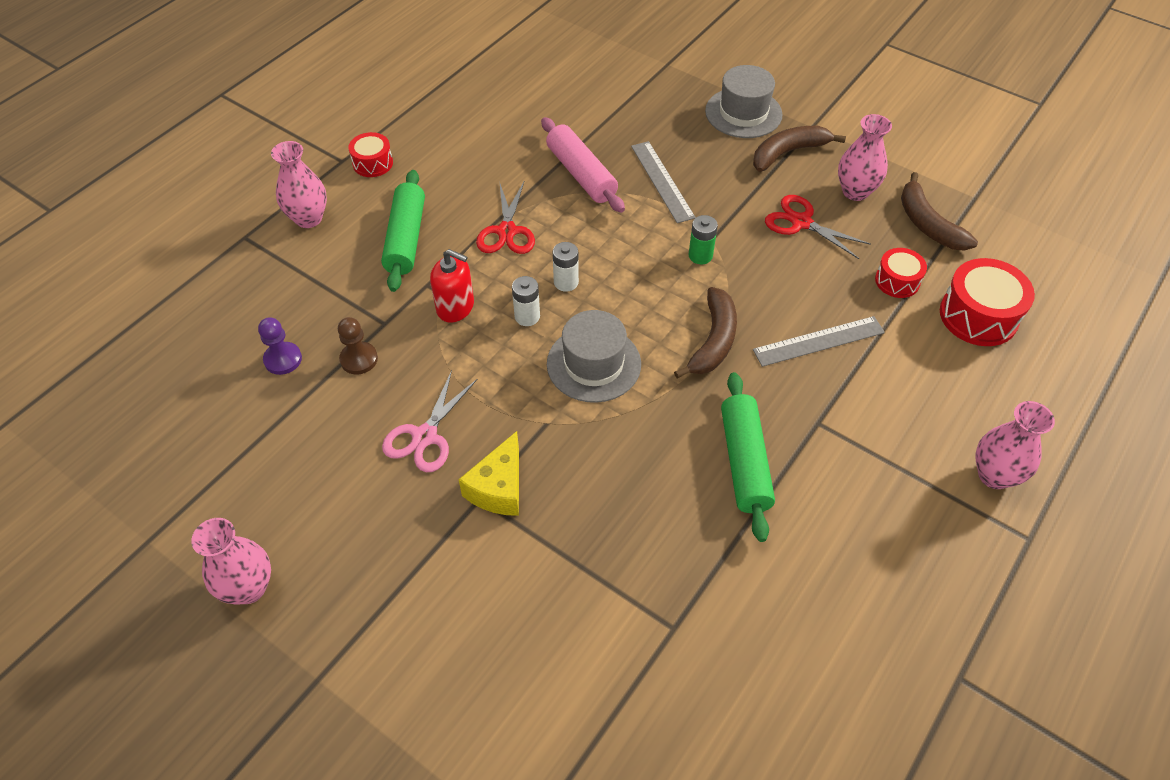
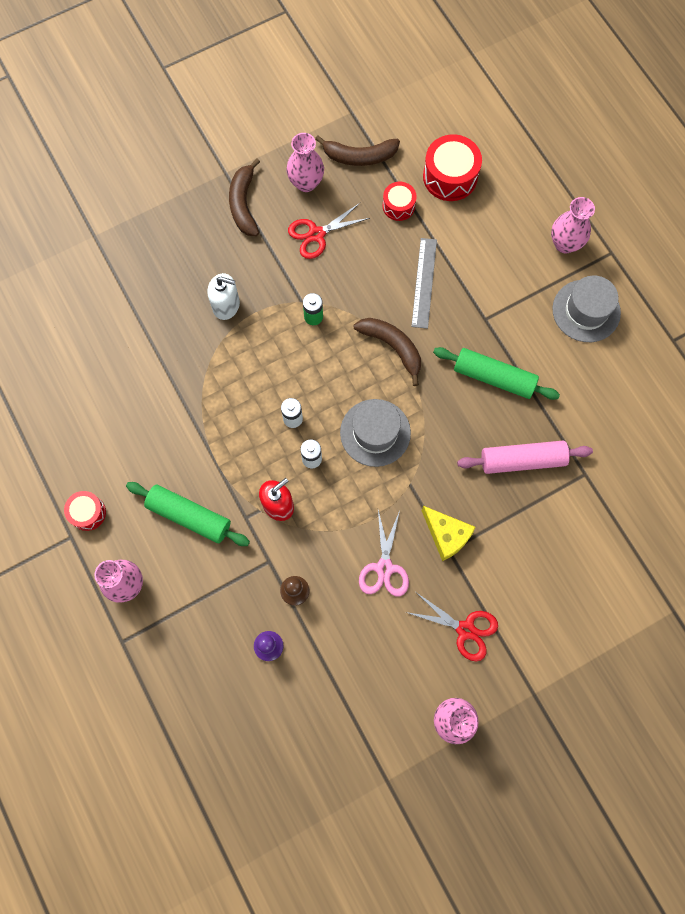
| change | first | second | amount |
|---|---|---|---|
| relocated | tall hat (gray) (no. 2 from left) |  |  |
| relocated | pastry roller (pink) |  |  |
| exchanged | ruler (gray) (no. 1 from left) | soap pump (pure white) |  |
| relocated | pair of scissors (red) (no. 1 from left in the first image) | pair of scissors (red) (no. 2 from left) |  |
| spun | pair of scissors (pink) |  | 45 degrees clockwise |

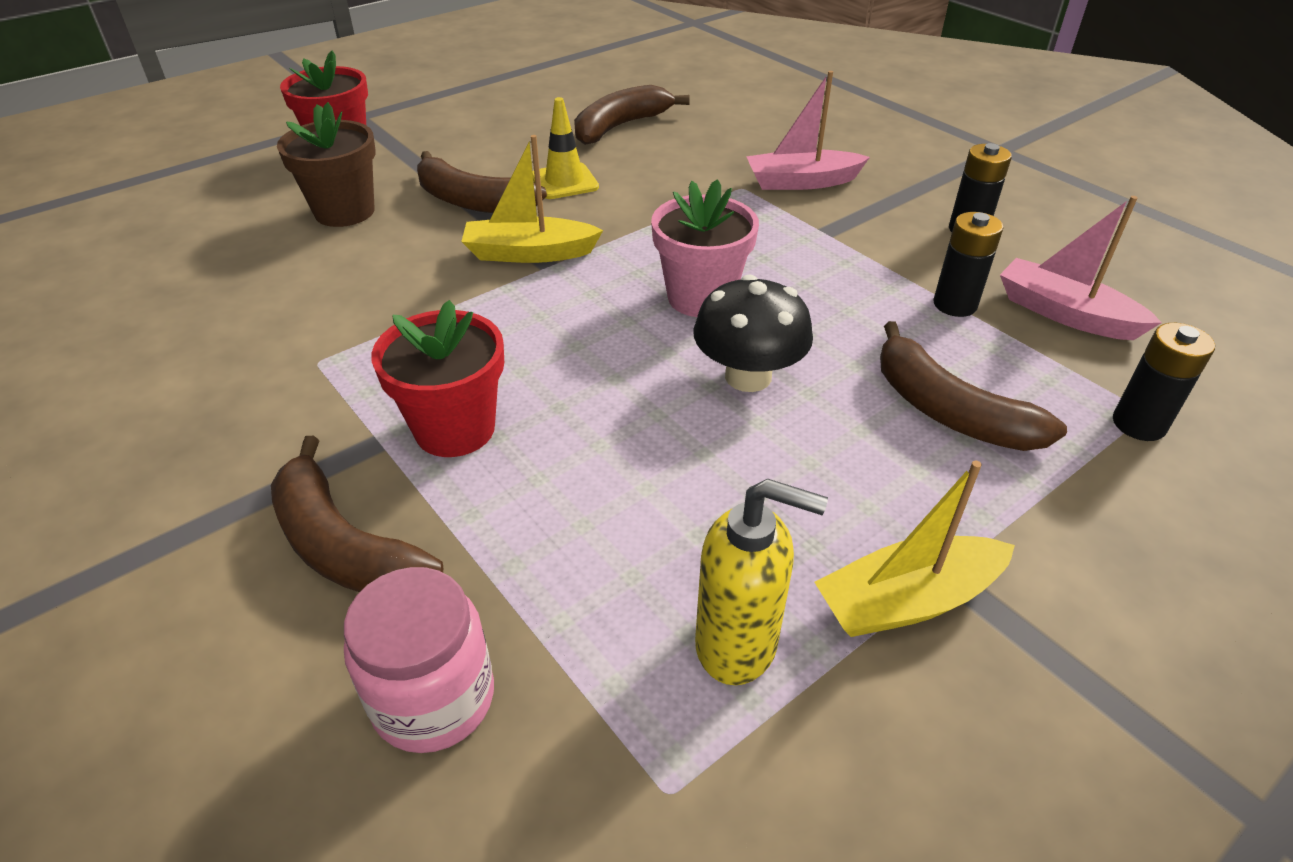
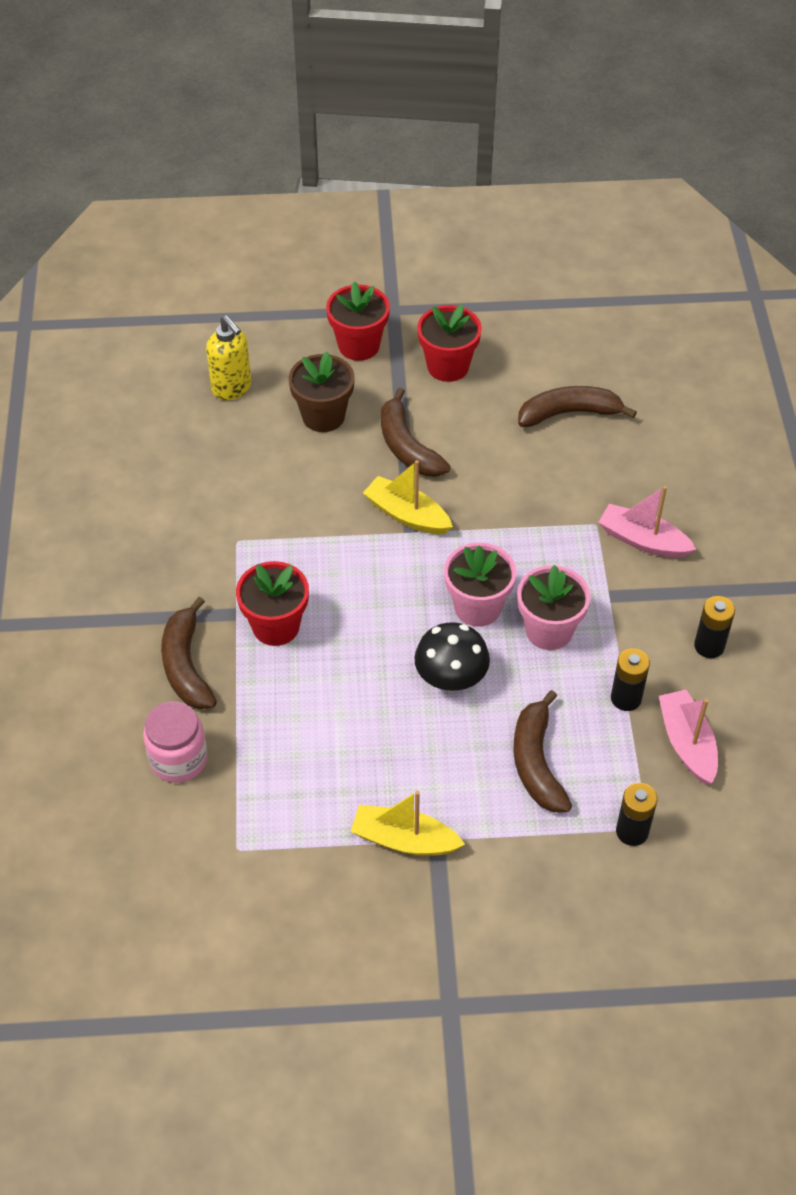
| change | first | second | amount |
|---|---|---|---|
| missing | traffic cone (bright yellow) |  |  |
| relocated | soap pump (bright yellow) |  |  |
| appeared |  | potted plant (red) (no. 3 from left) |  |
| appeared |  | potted plant (pink) (no. 2 from left) |  |

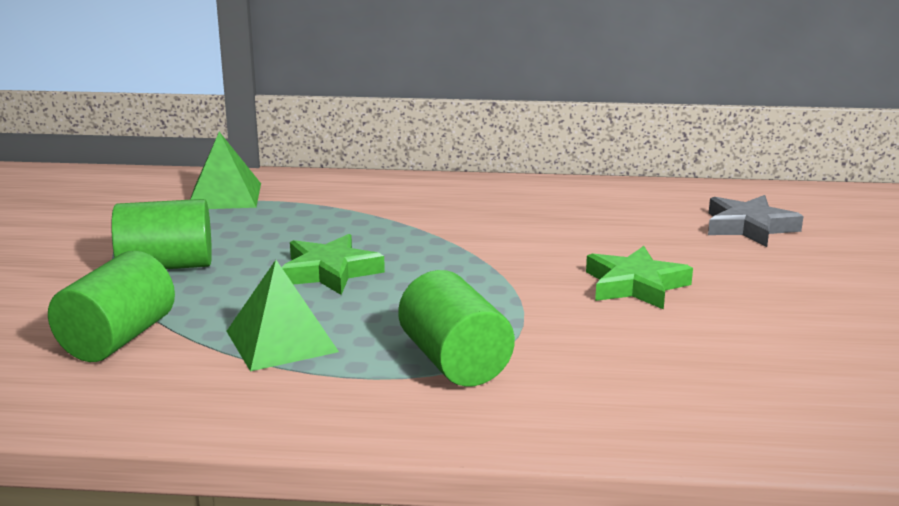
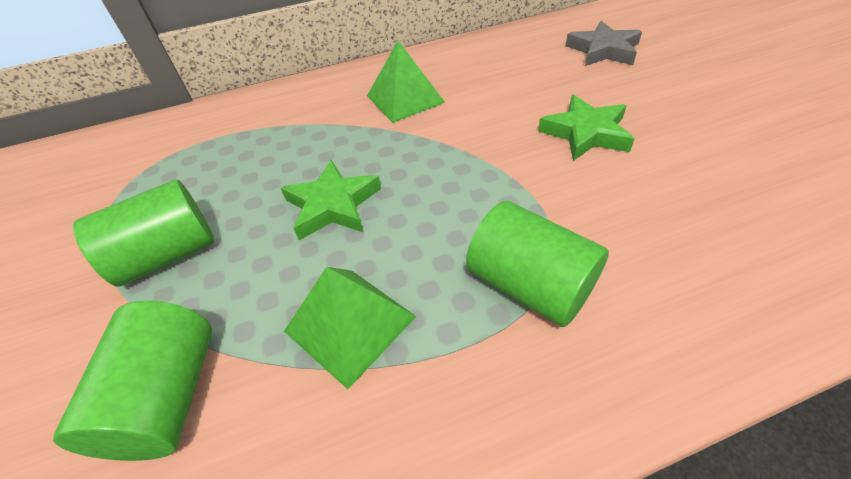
| change | first | second | amount |
|---|---|---|---|
| relocated | solid pyramid (green) (no. 1 from left in the first image) | solid pyramid (green) (no. 2 from left) |  |

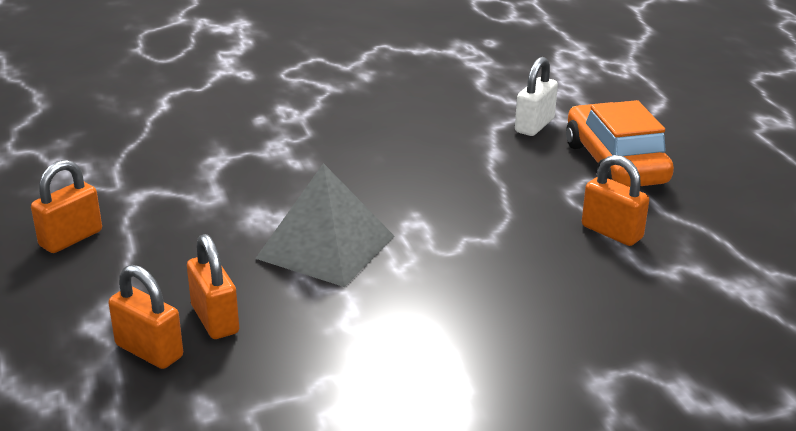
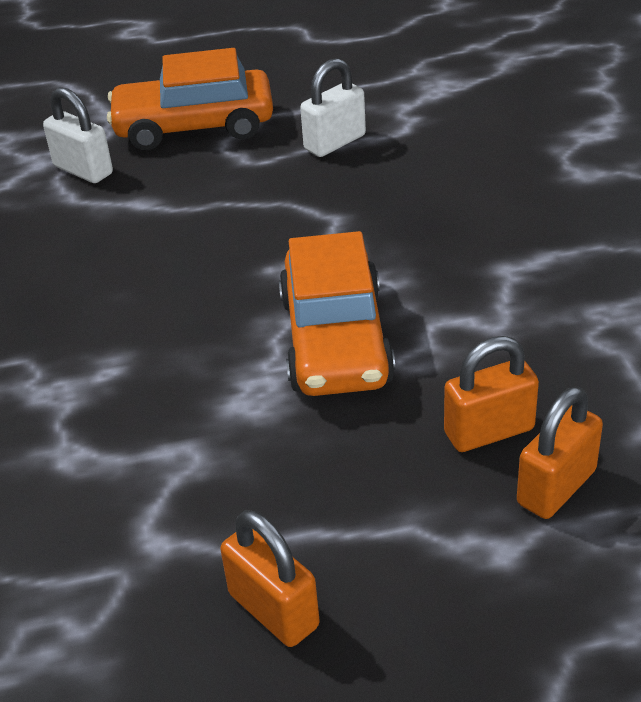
| change | first | second | amount |
|---|---|---|---|
| colour | lock (bright orange) (no. 4 from left) | lock (pure white) (no. 2 from left) |  |
| exchanged | solid pyramid (gray) | car (bright orange) (no. 2 from left) |  |

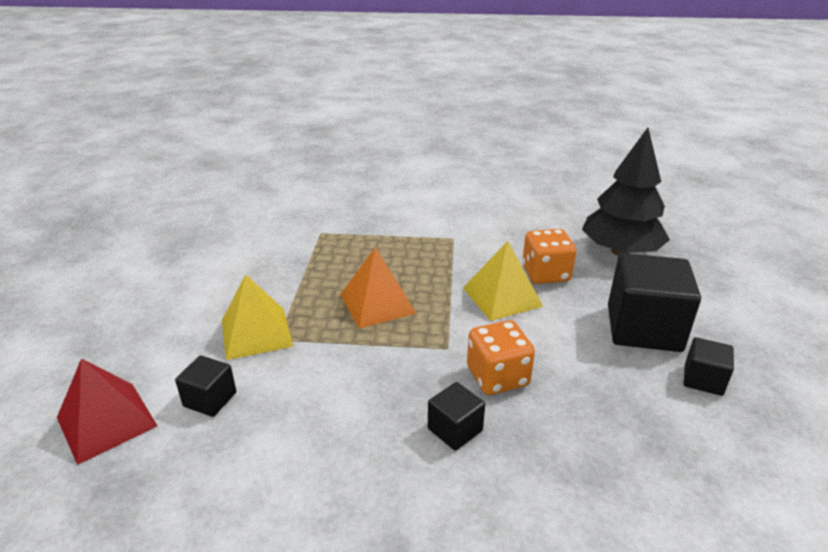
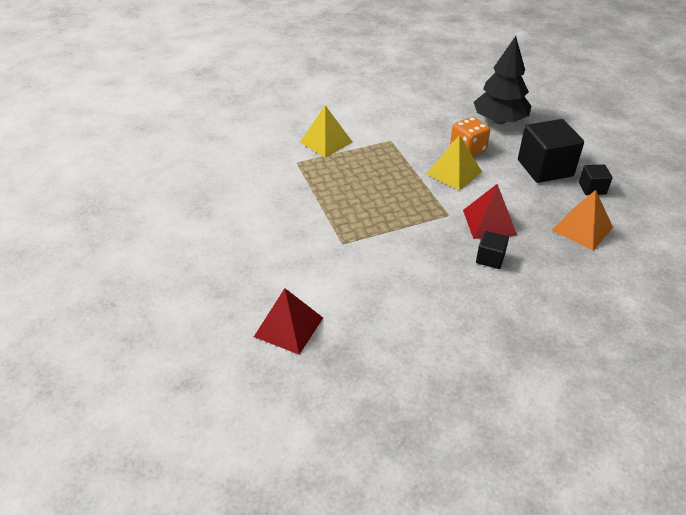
| change | first | second | amount |
|---|---|---|---|
| relocated | solid pyramid (bright orange) |  |  |
| relocated | solid pyramid (bright yellow) (no. 1 from left) |  |  |
| exchanged | dice (bright orange) (no. 1 from left) | solid pyramid (red) (no. 2 from left) |  |
| missing | cube (jet-black) (no. 1 from left) |  |  |

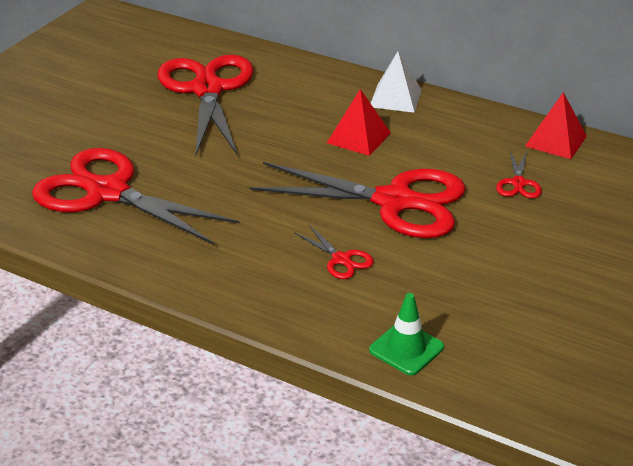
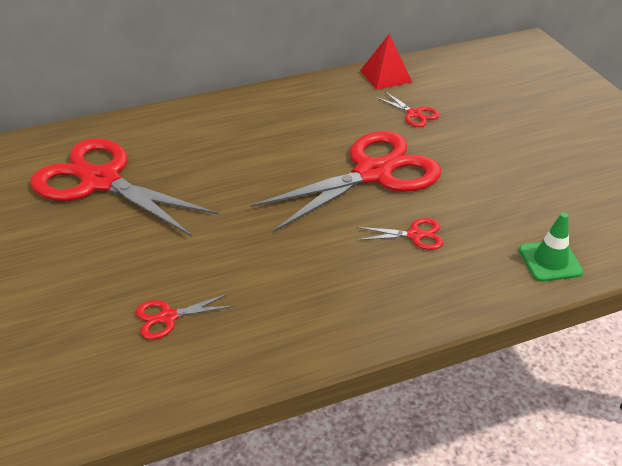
| change | first | second | amount |
|---|---|---|---|
| missing | solid pyramid (pure white) |  |  |
| missing | solid pyramid (red) (no. 1 from left) |  |  |
| size | pair of scissors (red) (no. 1 from left in the first image) | pair of scissors (red) (no. 2 from left) | x0.41 |

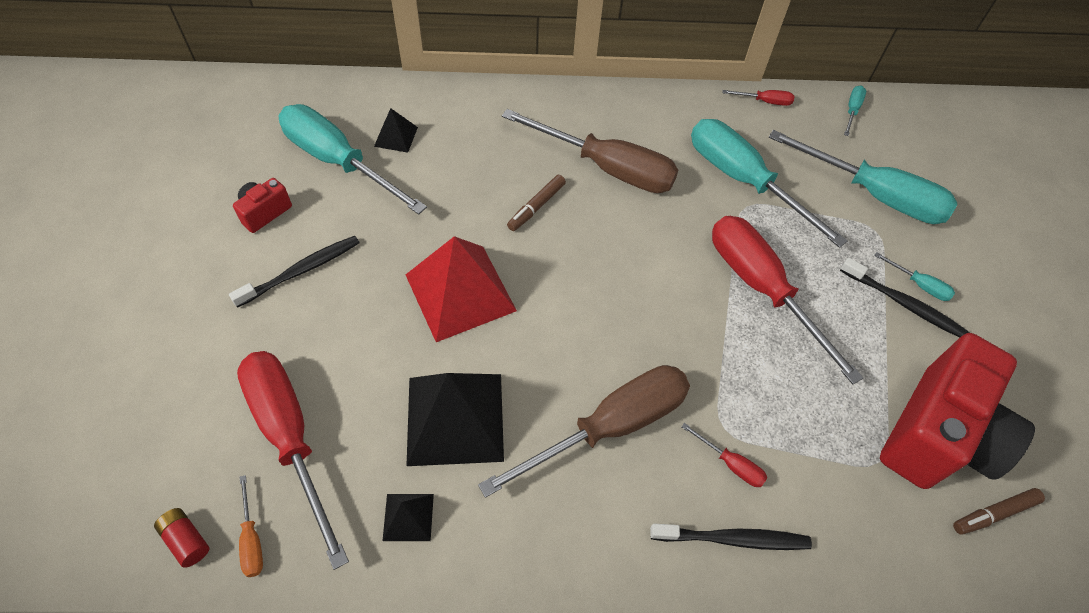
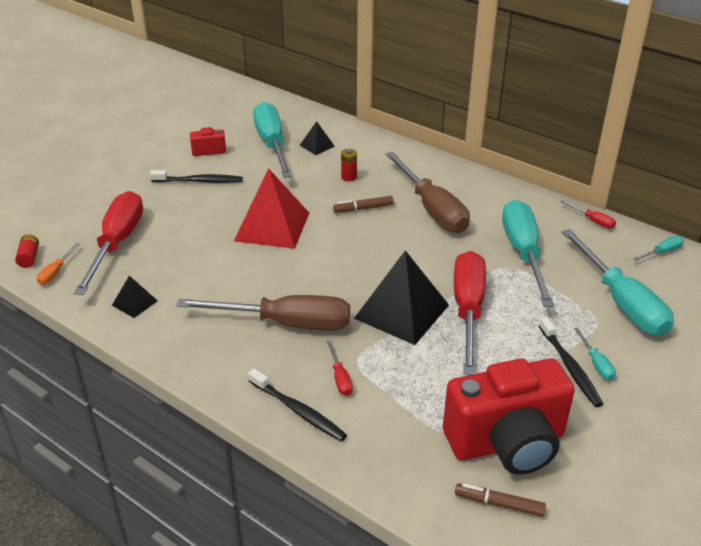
| change | first | second | amount |
|---|---|---|---|
| relocated | solid pyramid (jet-black) (no. 3 from left) |  |  |
| appeared |  | power cell (red) (no. 2 from left) |  |

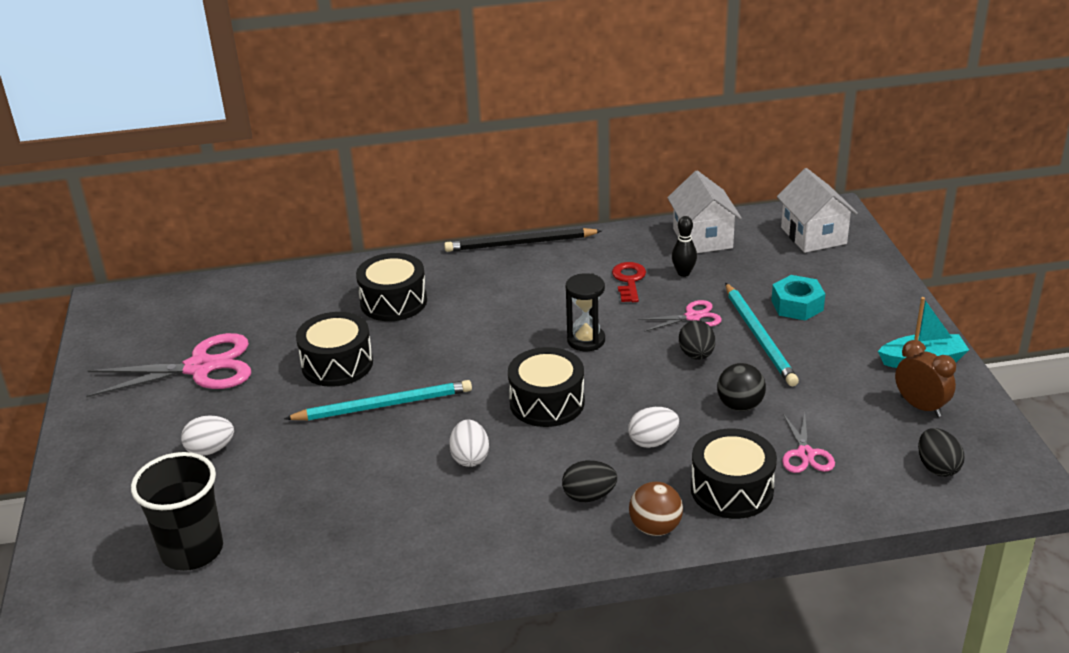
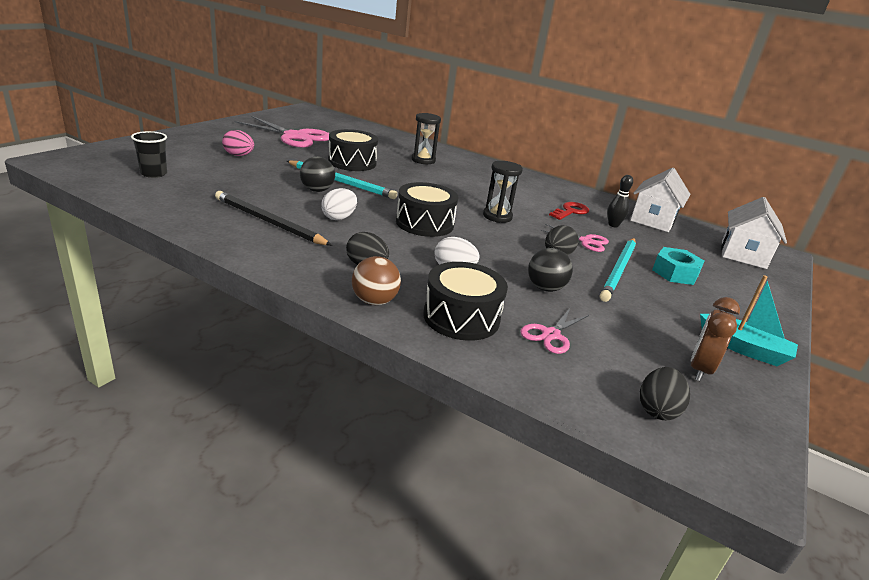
| change | first | second | amount |
|---|---|---|---|
| relocated | pencil (jet-black) |  |  |
| exchanged | drum (jet-black) (no. 2 from left) | sand timer (jet-black) (no. 1 from left) |  |
| spun | clock (russet) |  | 150 degrees counterclockwise |
| colour | egg shape (pure white) (no. 1 from left) | egg shape (pink) |  |
| size | beaker (jet-black) |  | x0.60 |
| appeared |  | ball (jet-black) (no. 1 from left) |  |

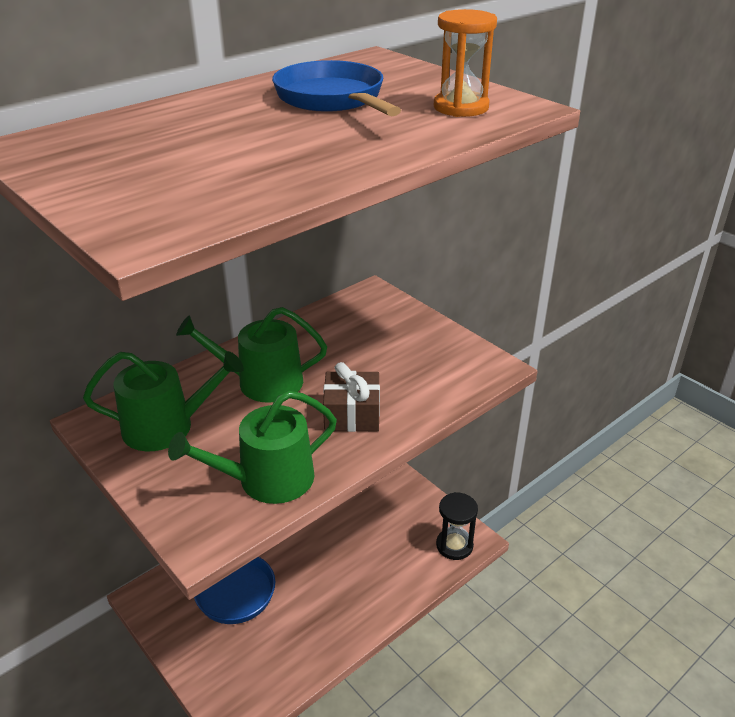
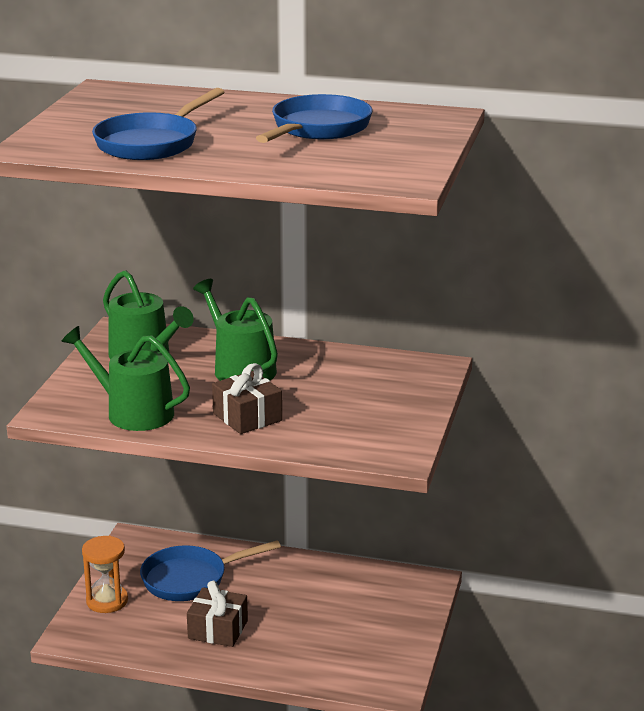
| change | first | second | amount |
|---|---|---|---|
| relocated | sand timer (bright orange) |  |  |
| missing | sand timer (jet-black) |  |  |
| appeared |  | skillet (cobalt) (no. 1 from left) |  |
| appeared |  | gift (russet) (no. 1 from left) |  |

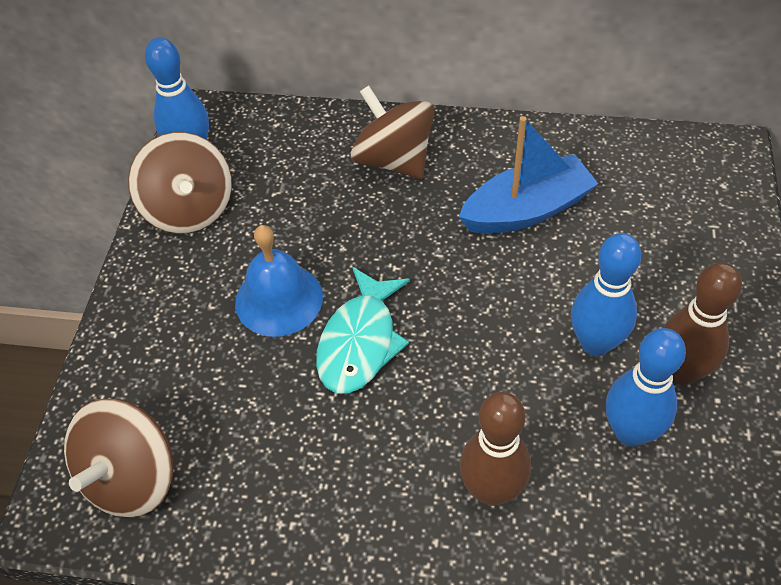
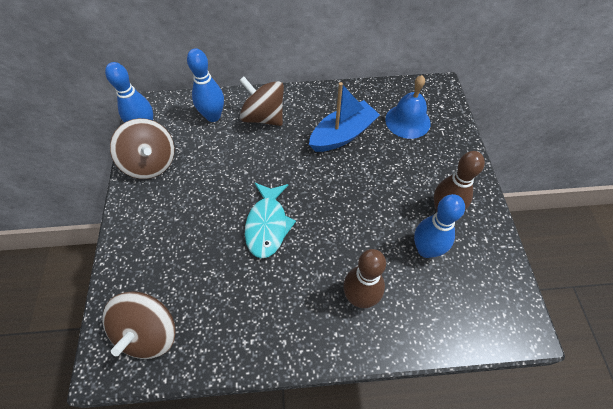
| change | first | second | amount |
|---|---|---|---|
| relocated | school bell (cobalt) |  |  |
| relocated | tenpin (cobalt) (no. 2 from left) |  |  |

